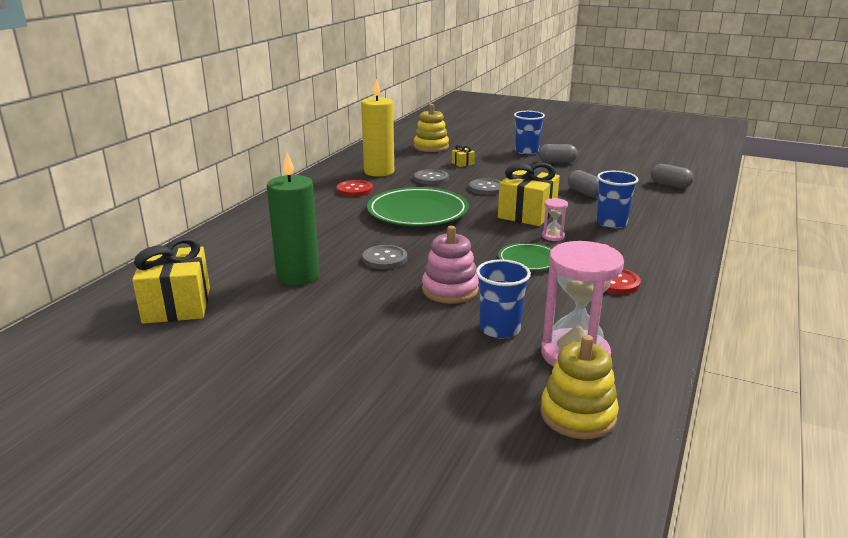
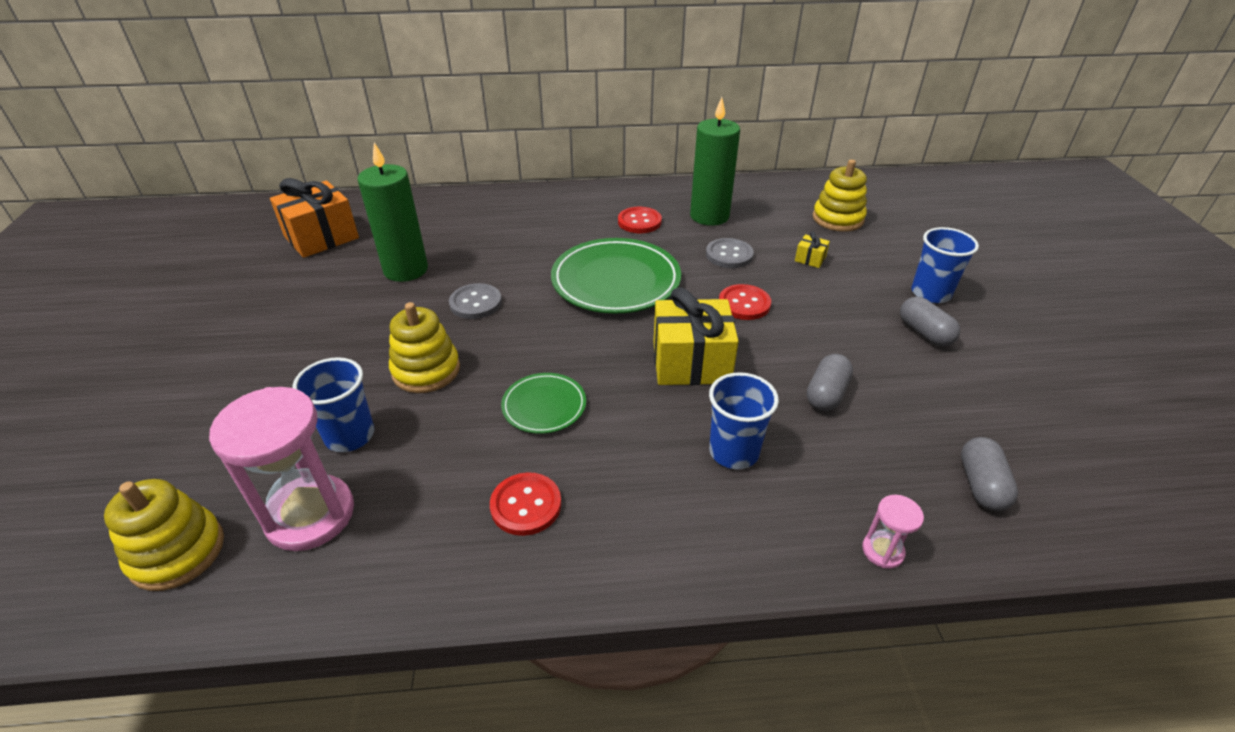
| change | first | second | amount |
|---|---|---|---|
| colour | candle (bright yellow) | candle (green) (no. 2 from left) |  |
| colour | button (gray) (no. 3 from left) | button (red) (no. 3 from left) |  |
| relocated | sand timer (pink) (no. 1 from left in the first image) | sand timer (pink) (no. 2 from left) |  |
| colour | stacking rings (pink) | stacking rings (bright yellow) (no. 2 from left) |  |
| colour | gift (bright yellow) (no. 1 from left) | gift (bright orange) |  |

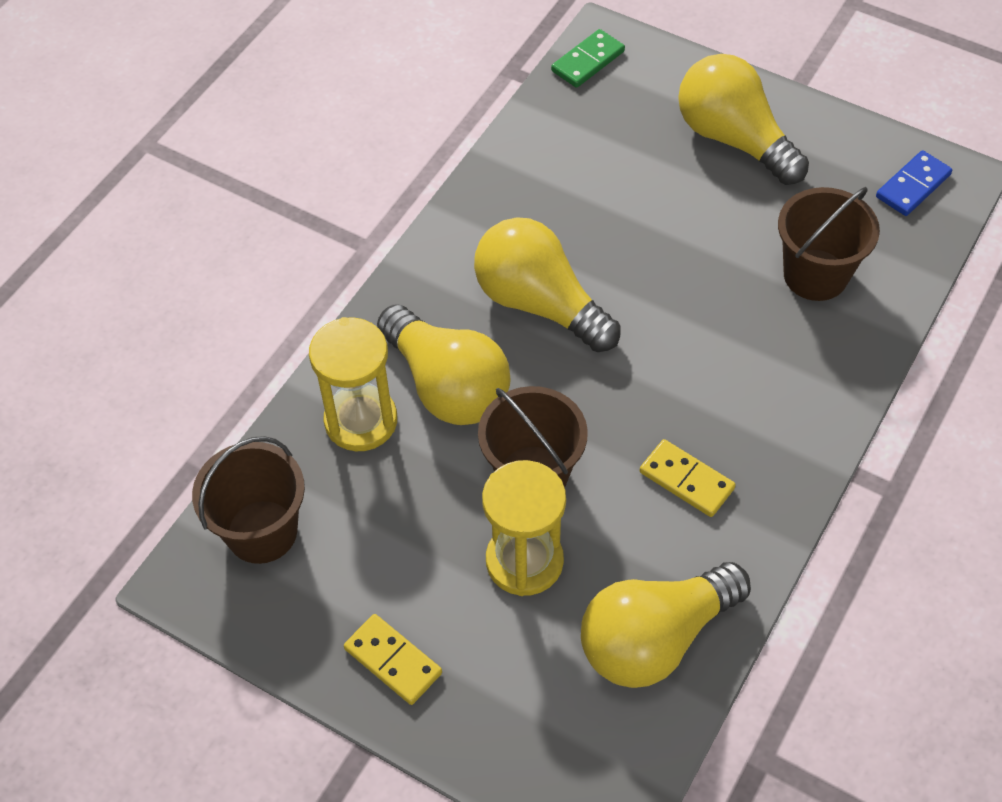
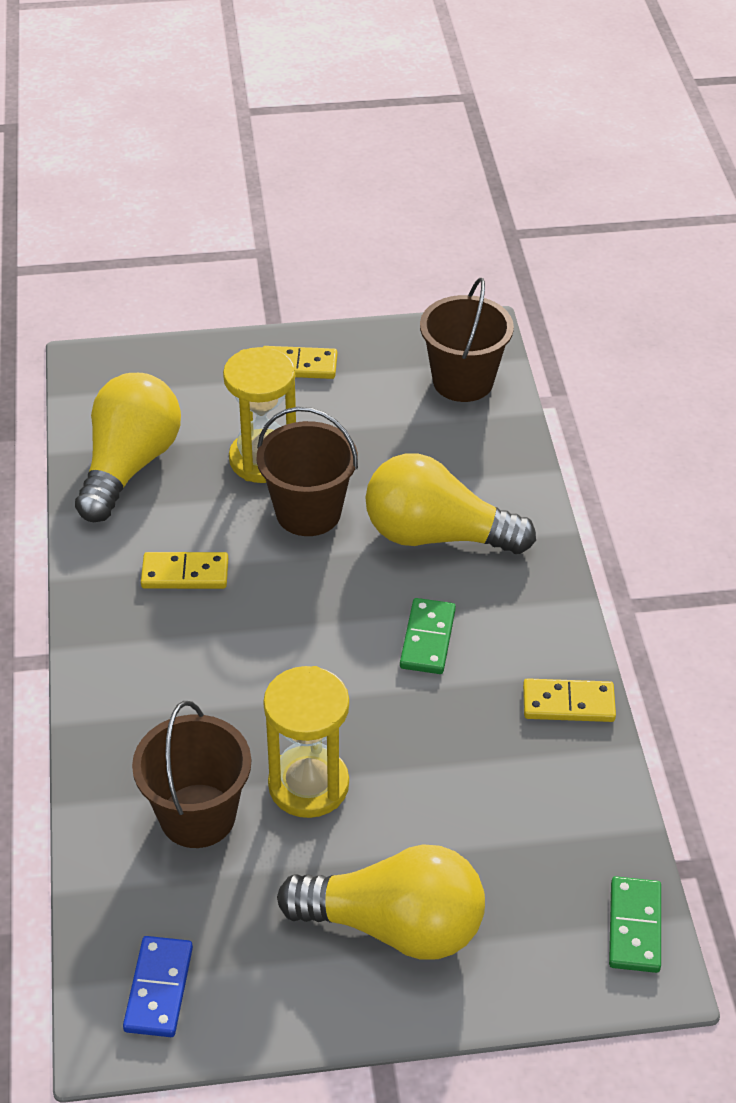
| change | first | second | amount |
|---|---|---|---|
| exchanged | light bulb (bright yellow) (no. 2 from left) | domino piece (green) (no. 1 from left) |  |
| relocated | sand timer (bright yellow) (no. 1 from left in the first image) | sand timer (bright yellow) (no. 2 from left) |  |
| appeared |  | domino piece (bright yellow) (no. 3 from left) |  |

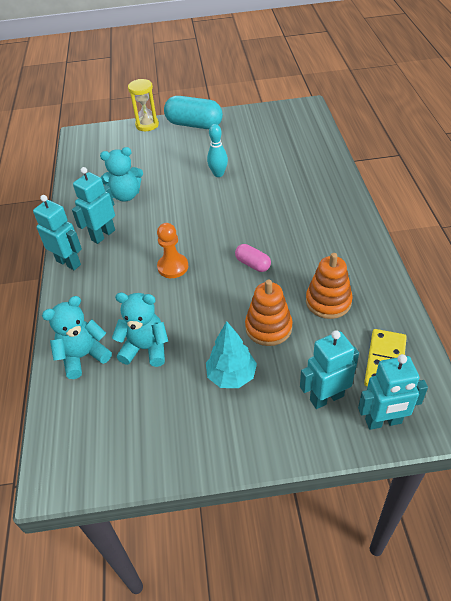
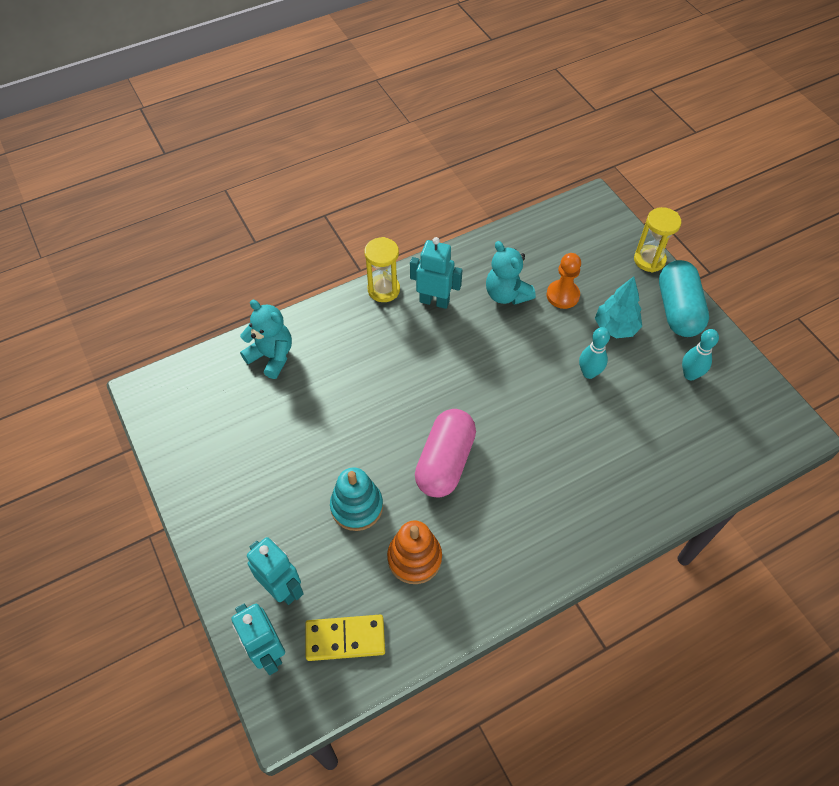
| change | first | second | amount |
|---|---|---|---|
| exchanged | robot figure (teal) (no. 1 from left) | sand timer (bright yellow) (no. 1 from left) |  |
| relocated | chess pawn (bright orange) |  |  |
| size | pill (pink) |  | x1.95 |
| colour | stacking rings (bright orange) (no. 1 from left) | stacking rings (teal) |  |
| missing | teddy bear (teal) (no. 3 from left) |  |  |
| relocated | fir tree (teal) |  |  |
| appeared |  | tenpin (teal) (no. 2 from left) |  |

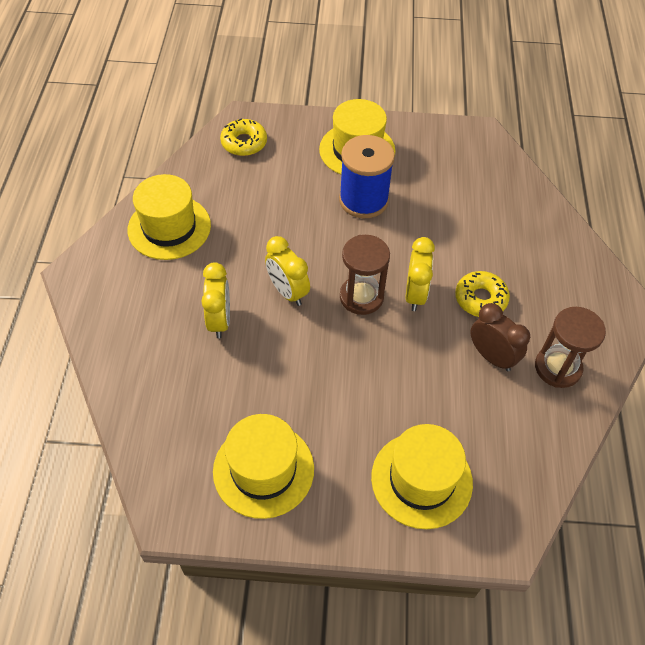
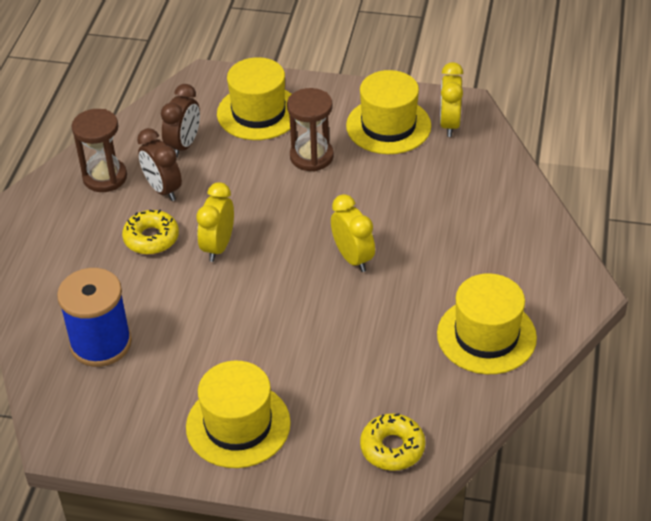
| change | first | second | amount |
|---|---|---|---|
| relocated | spool (cobalt) |  |  |
| relocated | sand timer (russet) (no. 1 from left in the first image) | sand timer (russet) (no. 2 from left) |  |
| relocated | clock (bright yellow) (no. 1 from left in the first image) | clock (bright yellow) (no. 3 from left) |  |
| appeared |  | clock (russet) (no. 2 from left) |  |

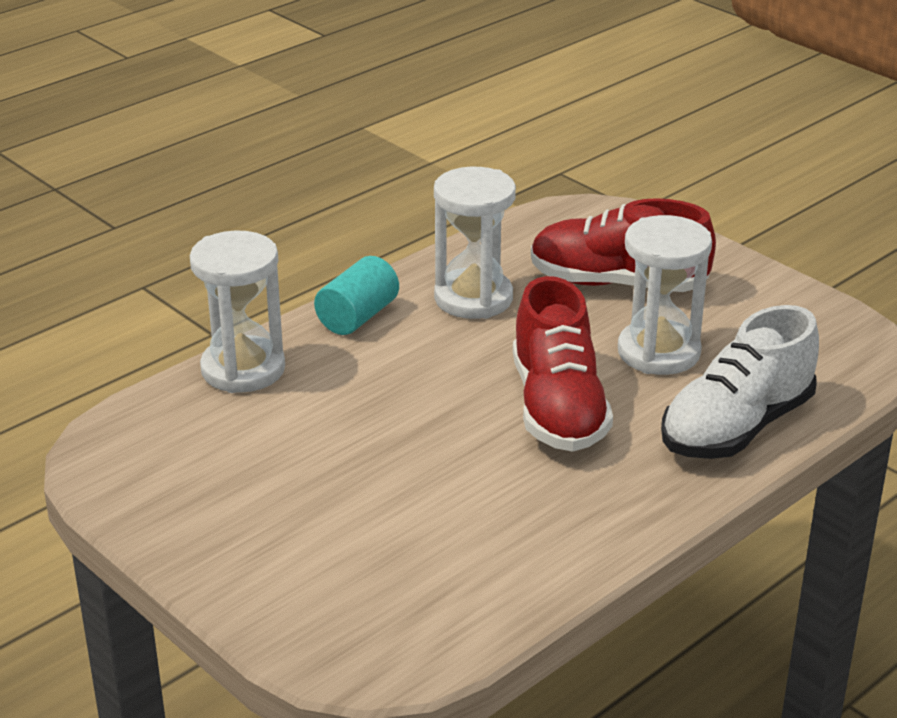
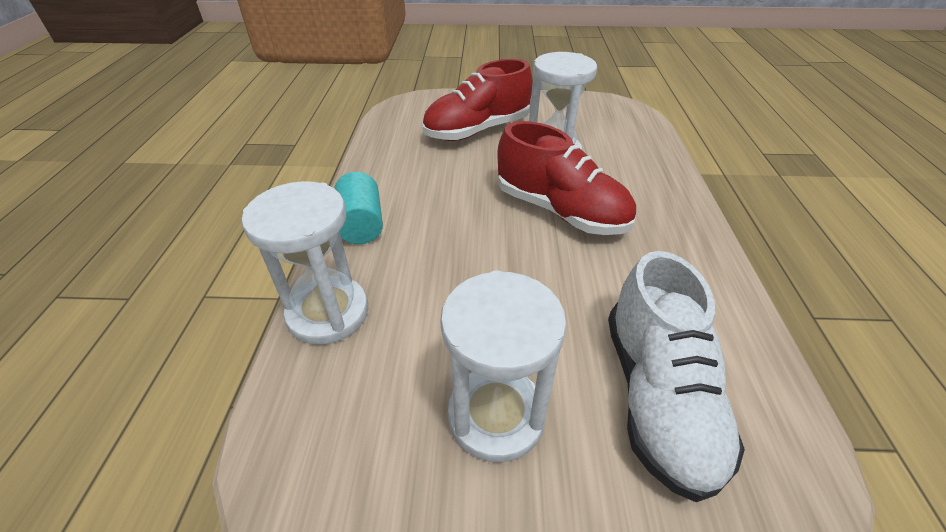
| change | first | second | amount |
|---|---|---|---|
| relocated | sand timer (pure white) (no. 2 from left) |  |  |
| relocated | lace-up shoe (pure white) |  |  |

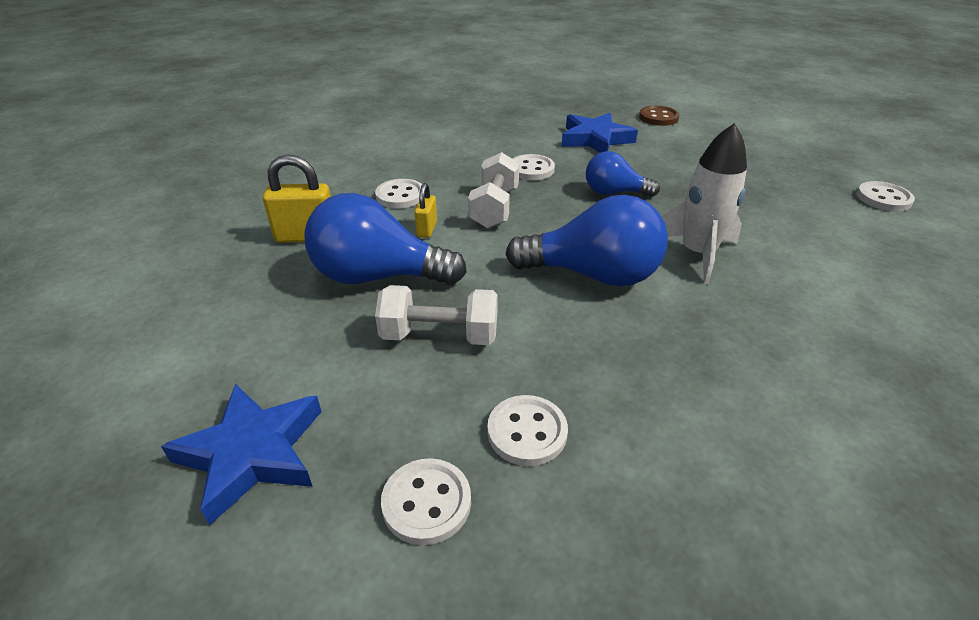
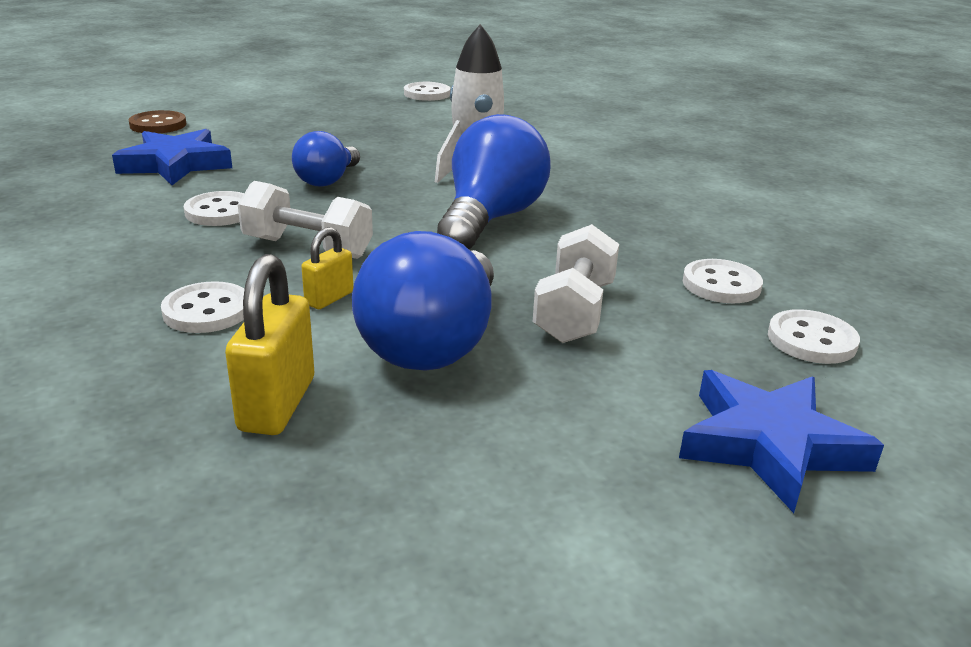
| change | first | second | amount |
|---|---|---|---|
| spun | lock (bright yellow) (no. 2 from left) |  | 75 degrees counterclockwise |

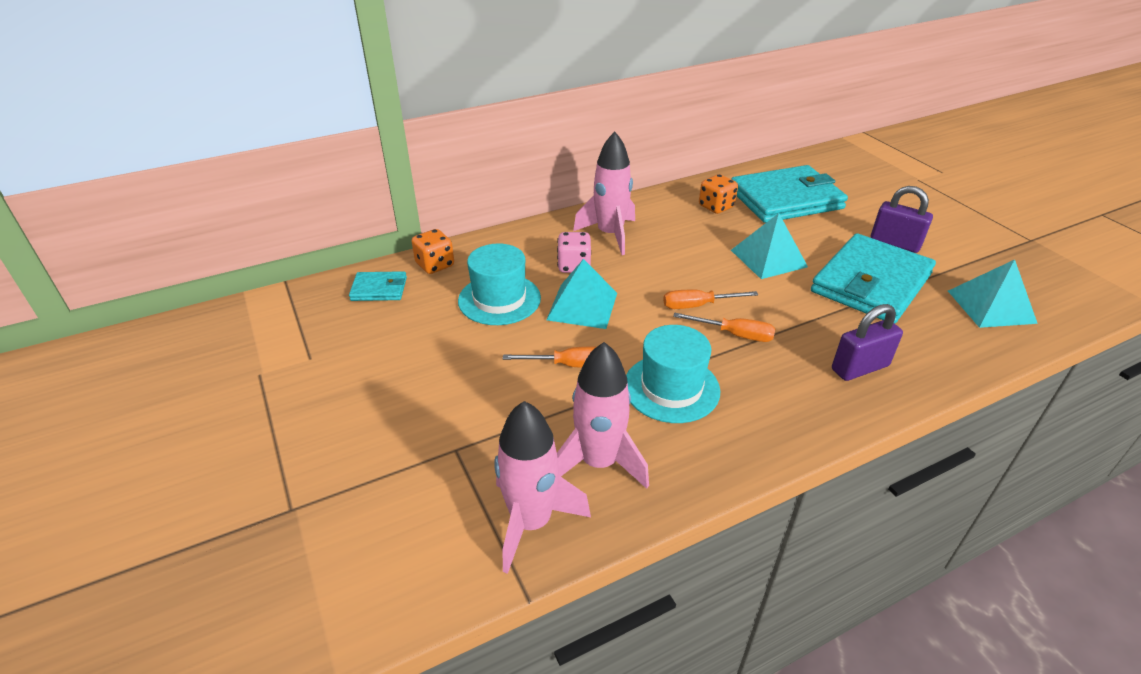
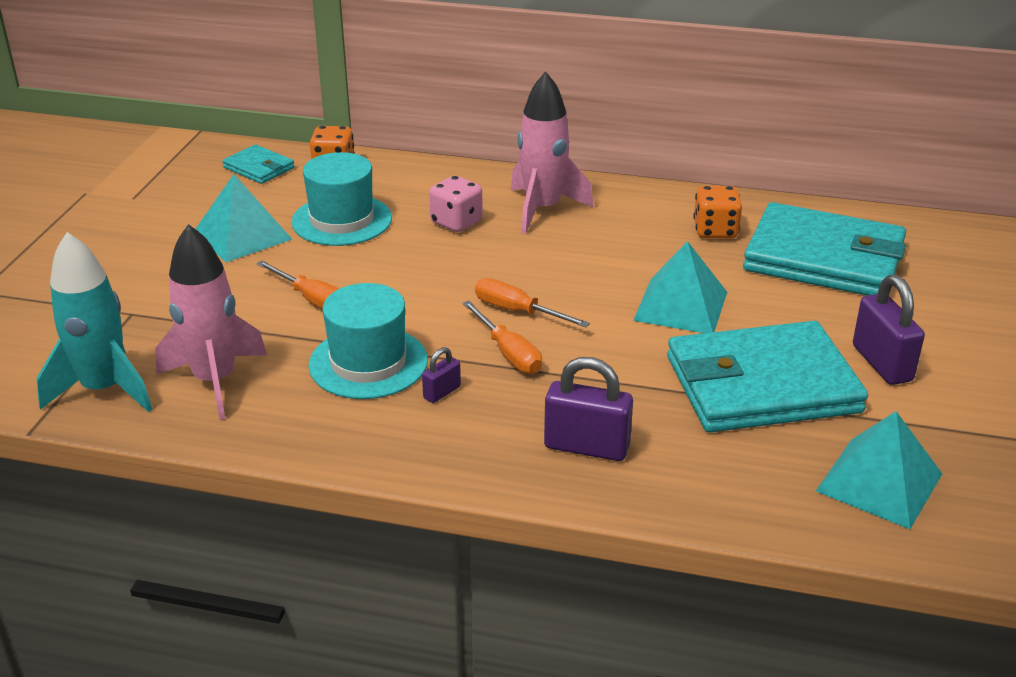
| change | first | second | amount |
|---|---|---|---|
| relocated | solid pyramid (teal) (no. 1 from left) |  |  |
| colour | toy rocket (pink) (no. 1 from left) | toy rocket (teal) |  |
| appeared |  | lock (purple) (no. 1 from left) |  |

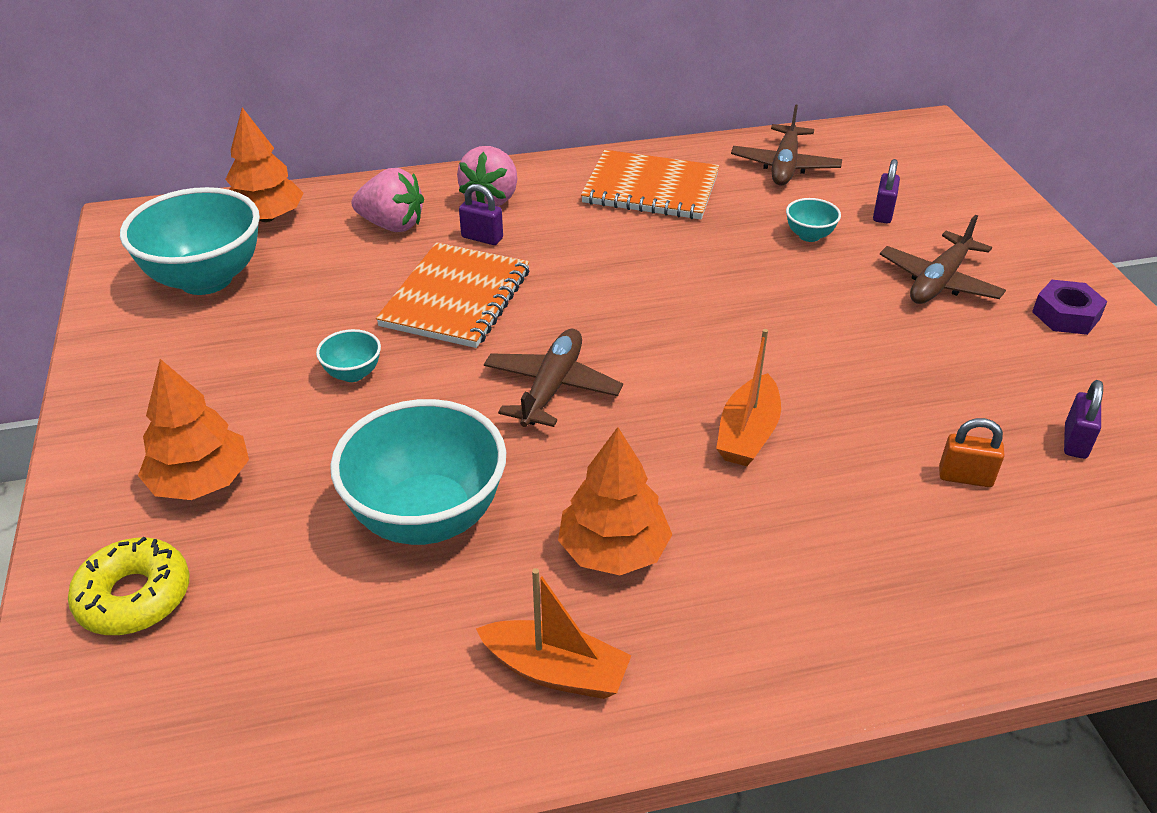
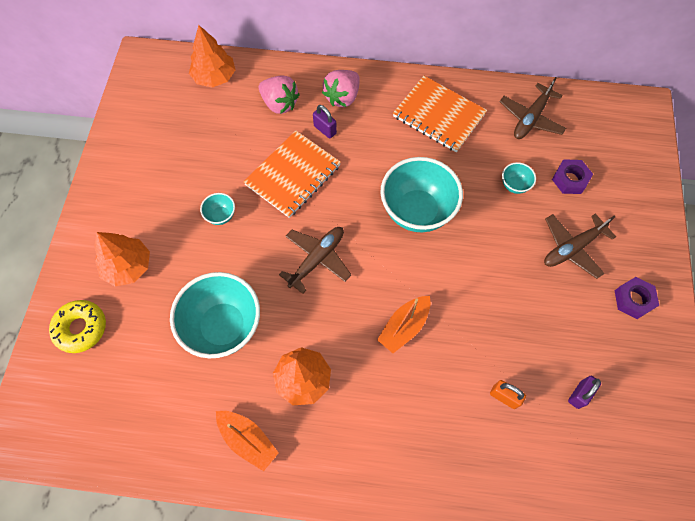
| change | first | second | amount |
|---|---|---|---|
| exchanged | lock (purple) (no. 2 from left) | nut (purple) (no. 1 from left) |  |
| relocated | deep dish (teal) (no. 1 from left in the first image) | deep dish (teal) (no. 3 from left) |  |

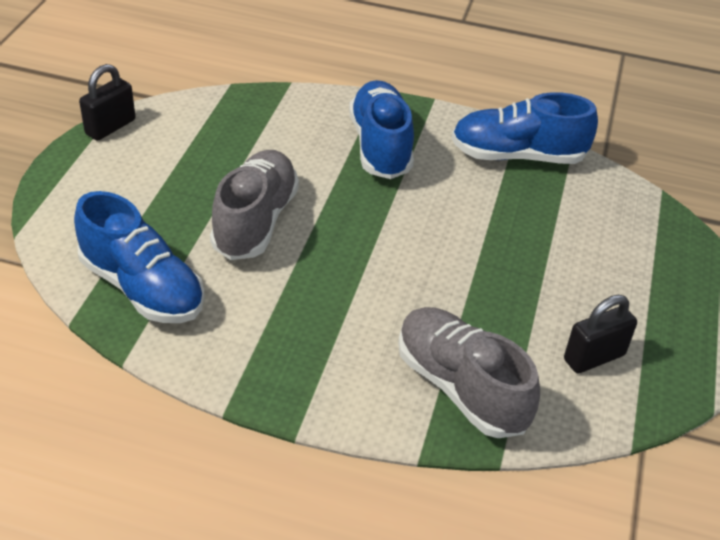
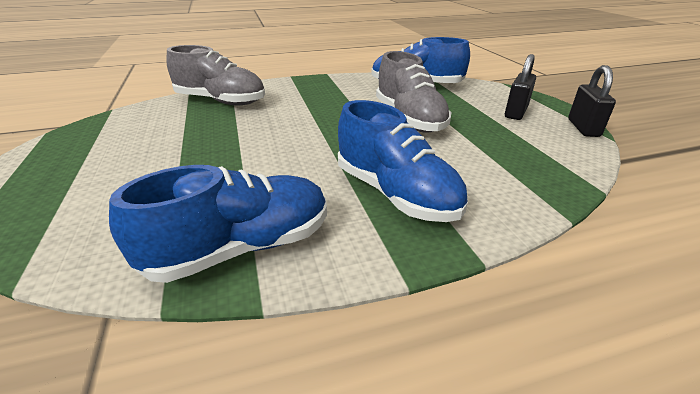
| change | first | second | amount |
|---|---|---|---|
| relocated | lock (jet-black) (no. 2 from left in the first image) | lock (jet-black) (no. 1 from left) |  |

